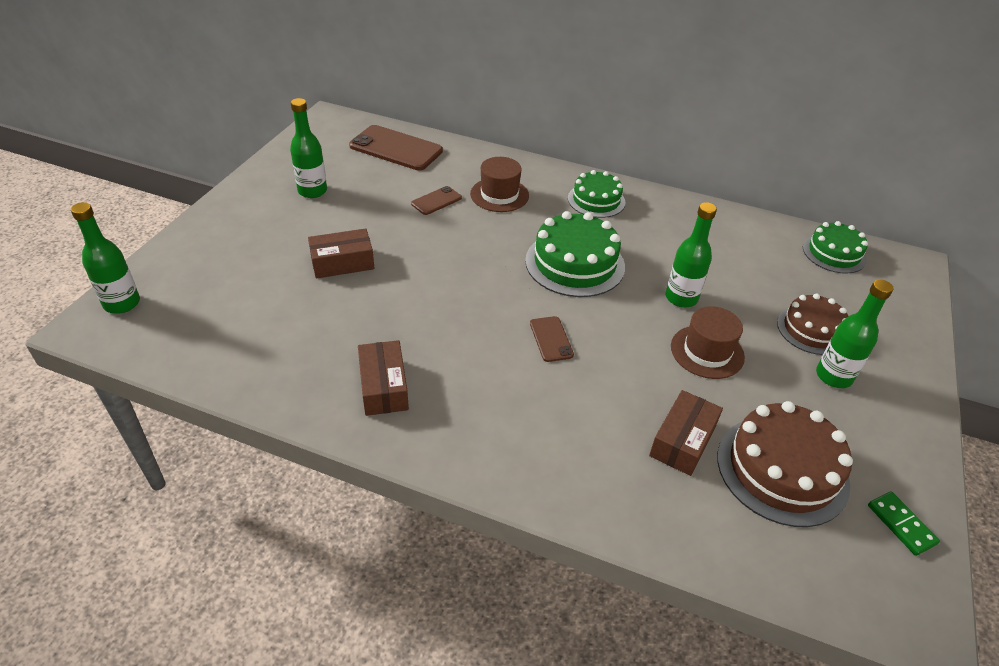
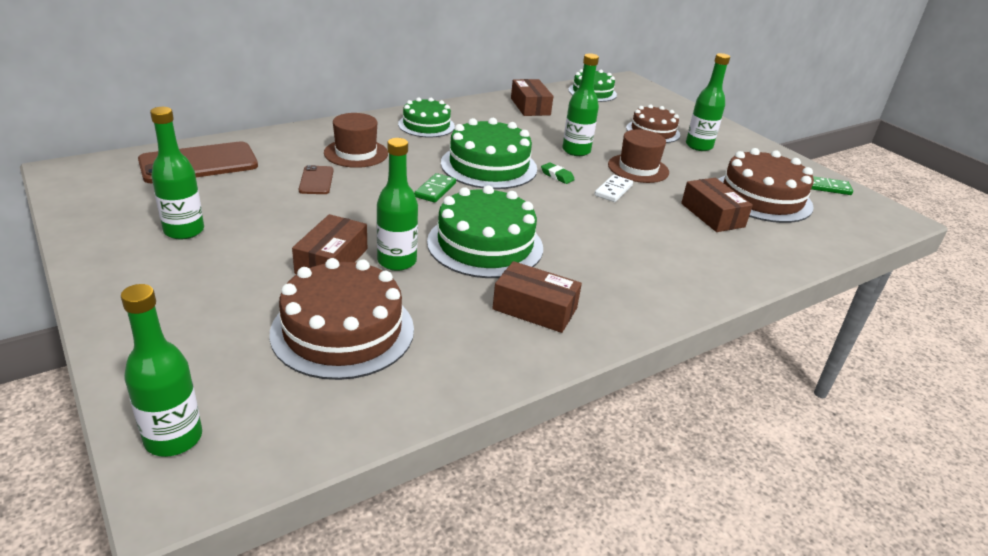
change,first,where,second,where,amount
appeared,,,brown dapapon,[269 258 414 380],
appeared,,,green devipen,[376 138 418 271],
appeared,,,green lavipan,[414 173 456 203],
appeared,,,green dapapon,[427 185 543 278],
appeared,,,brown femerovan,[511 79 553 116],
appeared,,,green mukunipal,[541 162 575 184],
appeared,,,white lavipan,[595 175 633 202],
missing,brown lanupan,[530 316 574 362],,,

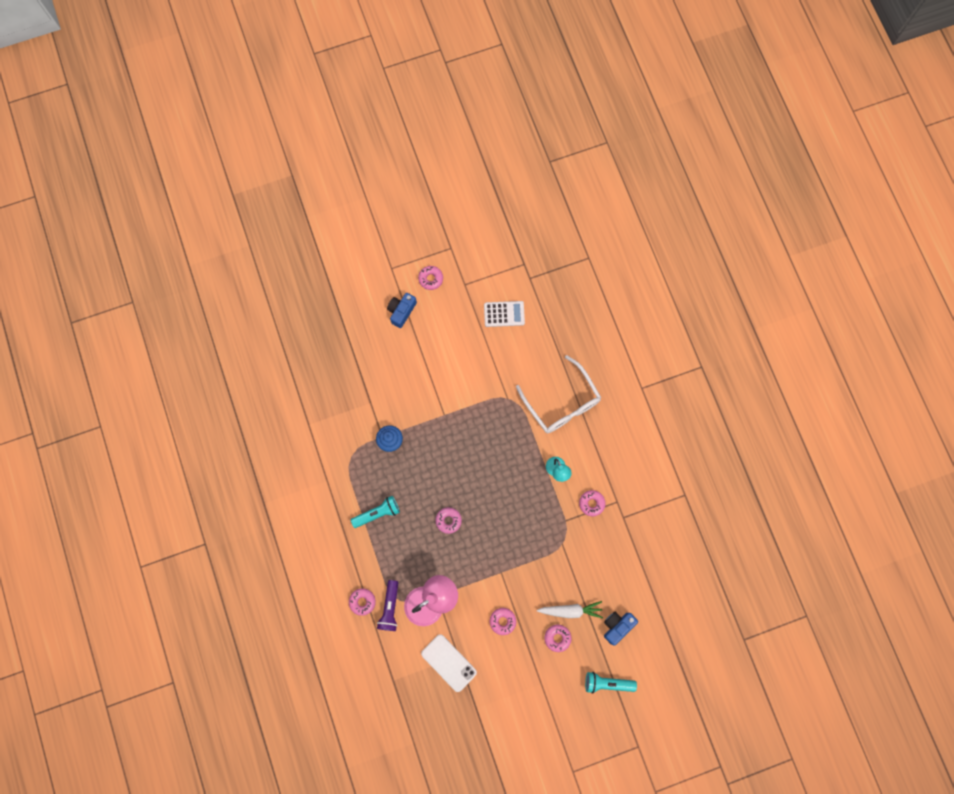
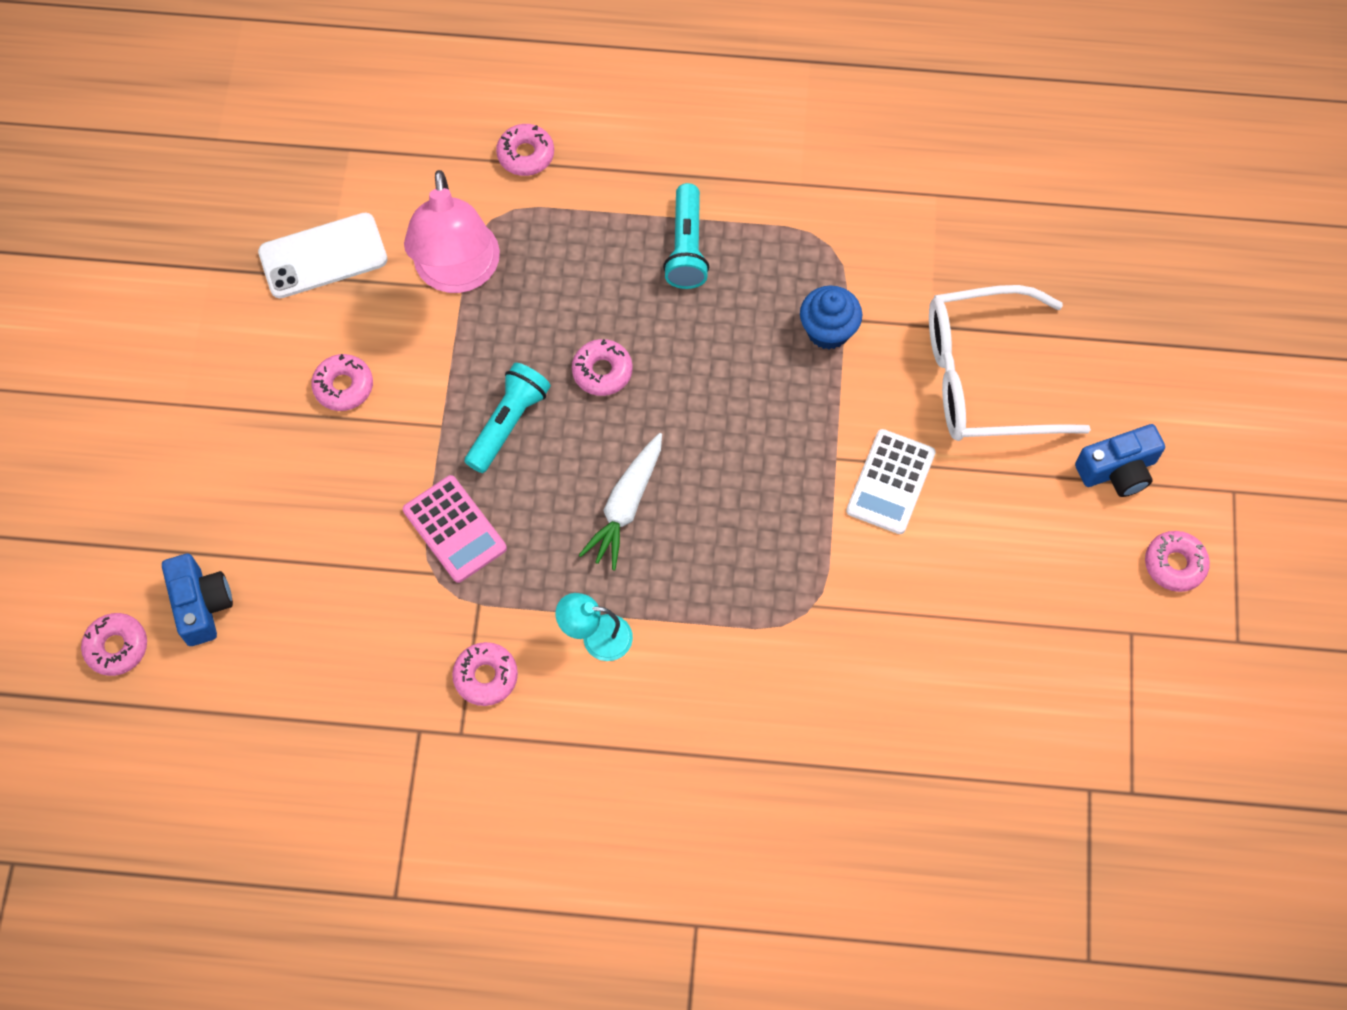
change,first,where,second,where,amount
relocated,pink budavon,[544 625 571 652],,[81 613 147 676],
appeared,,,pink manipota,[403 475 507 583],
relocated,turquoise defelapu,[585 672 637 694],,[465 363 551 473],
relocated,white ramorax,[537 601 603 618],,[579 433 662 570],
relocated,white manipota,[484 301 525 327],,[846 429 936 534],
relocated,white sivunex,[516 355 601 433],,[929 285 1091 441],
spun,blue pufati,[387 293 417 328],,[1075 424 1165 497],105 degrees clockwise
missing,purple defelapu,[377 580 398 631],,,

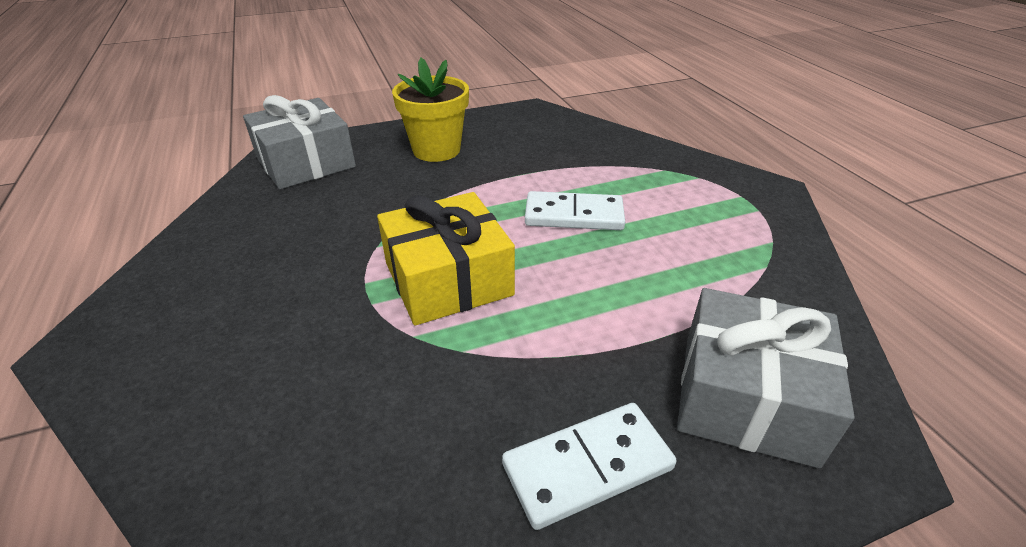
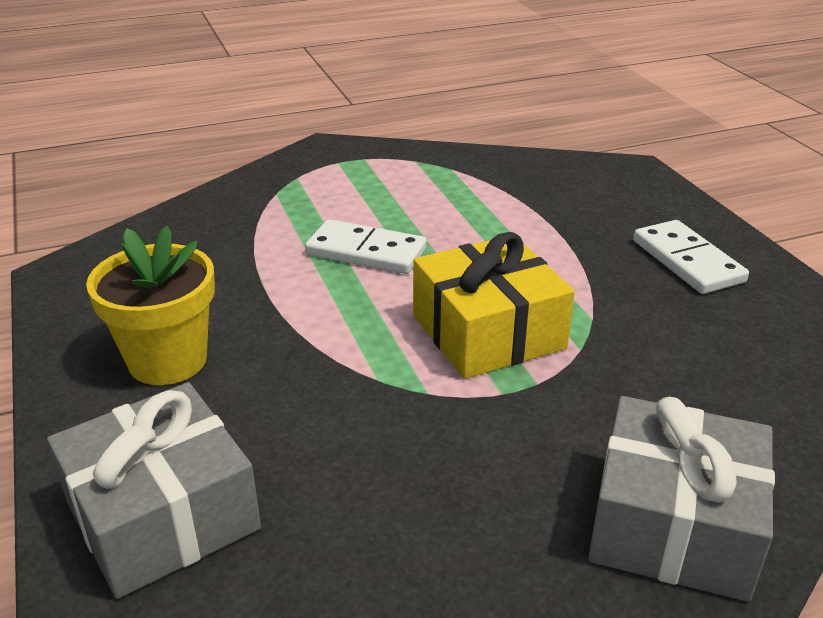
change,first,where,second,where,amount
spun,white lavipan,[525 191 625 230],,[305 219 427 274],75 degrees counterclockwise
relocated,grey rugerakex,[677 288 855 468],,[588 396 775 602],

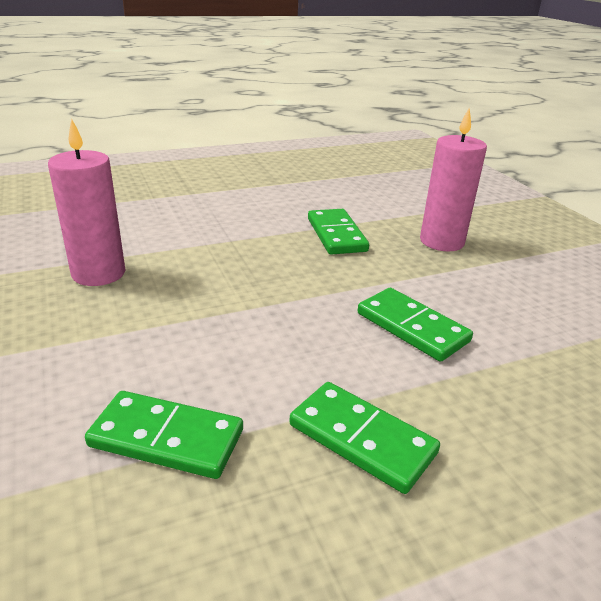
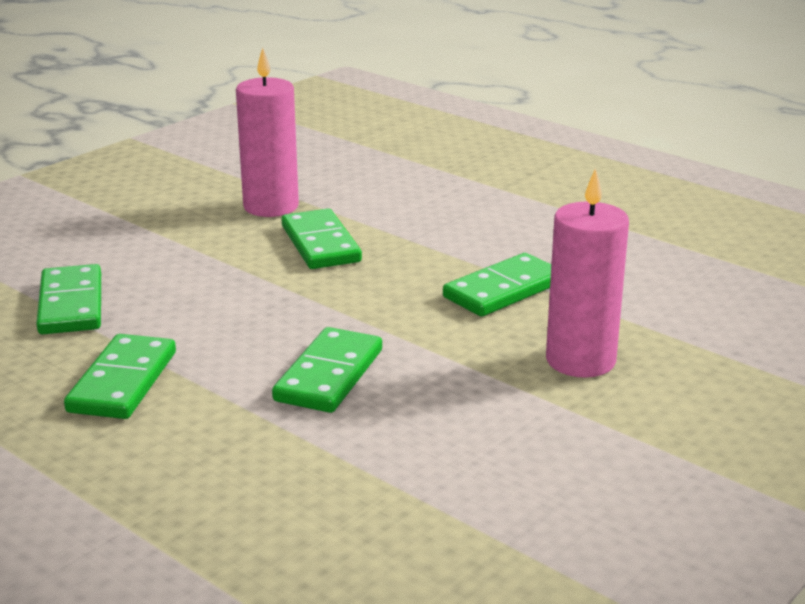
change,first,where,second,where,amount
appeared,,,green lavipan,[282 209 362 269],

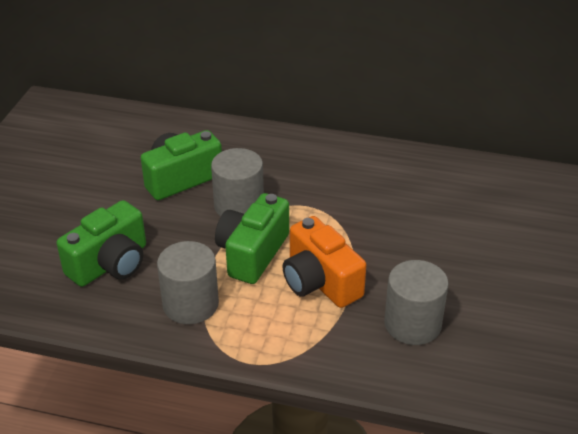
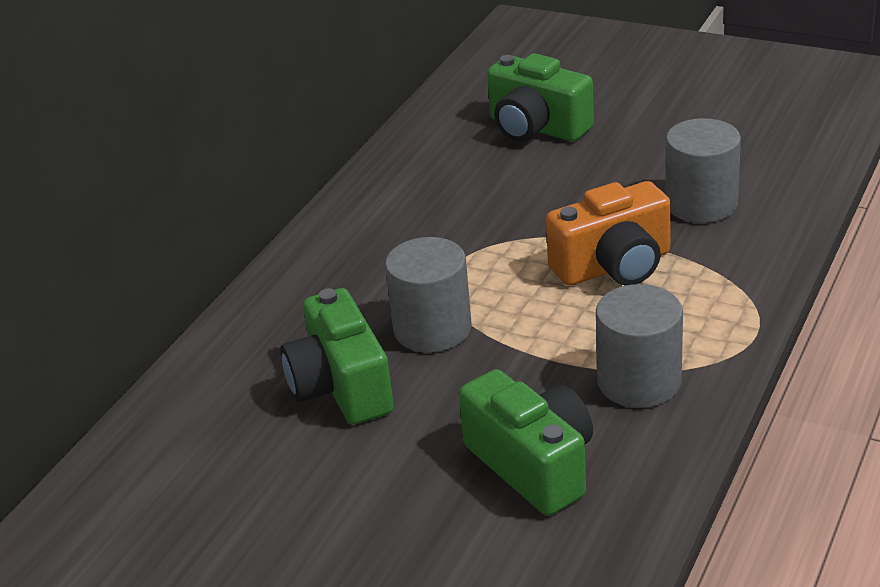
change,first,where,second,where,amount
relocated,green pufati,[215 193 289 284],,[487 53 594 142],

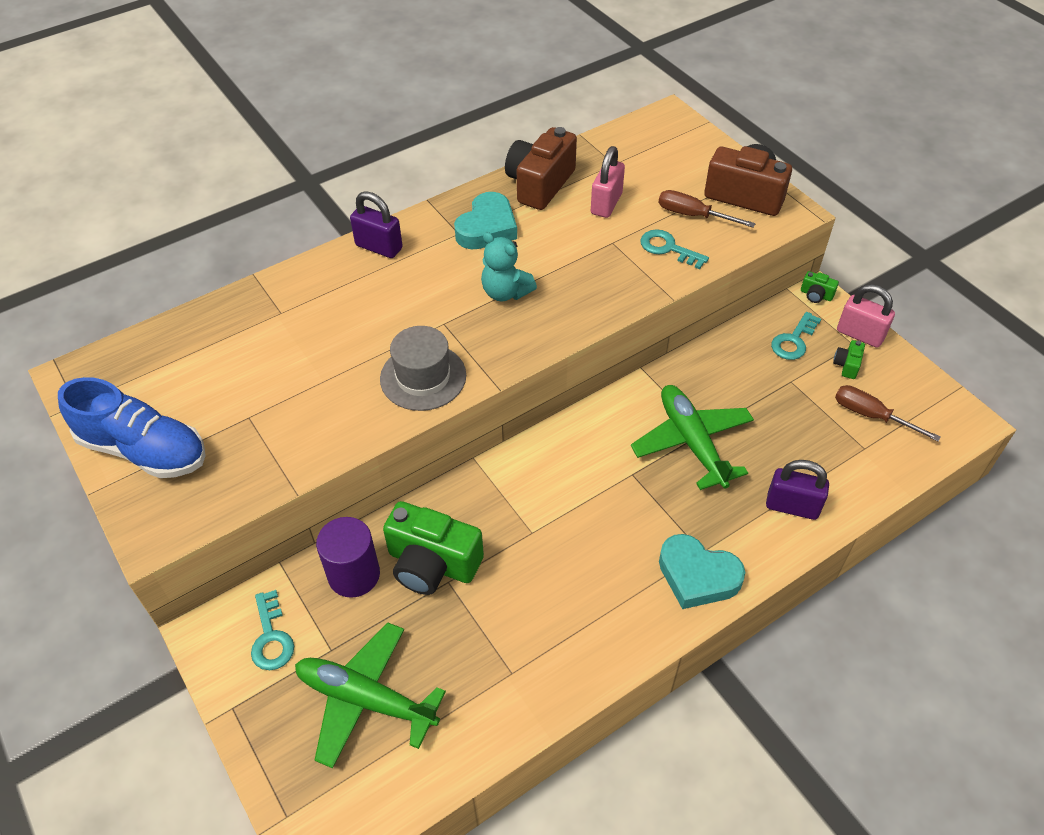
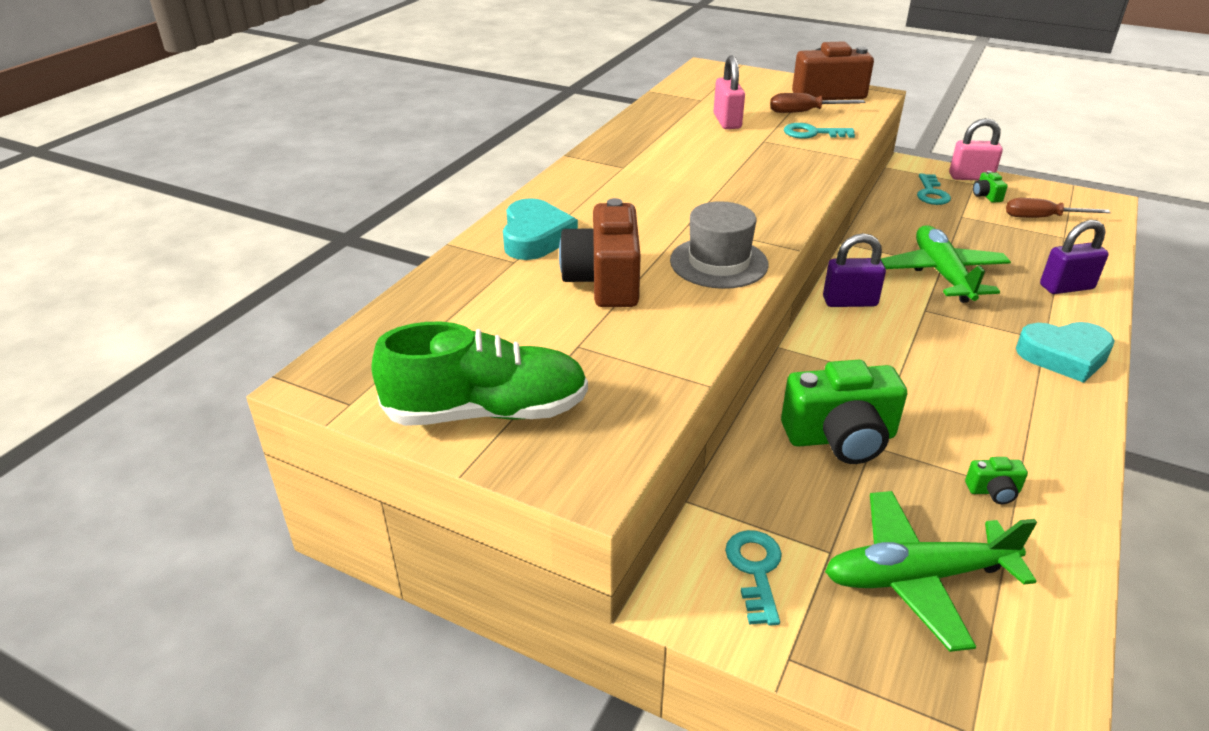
change,first,where,second,where,amount
colour,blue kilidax,[58 377 206 478],green kilidax,[372 321 588 426],
relocated,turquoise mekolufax,[454 192 517 249],,[503 198 578 260],
relocated,brown pufati,[505 127 577 210],,[559 198 641 307],
spun,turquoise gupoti,[251 590 294 670],,[725 530 782 626],135 degrees counterclockwise
relocated,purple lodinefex,[350 191 403 258],,[823 233 886 307],
spun,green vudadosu,[631 385 754 490],,[880 225 1011 303],45 degrees clockwise
relocated,green pufati,[801 271 839 303],,[965 457 1028 504],
missing,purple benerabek,[316 517 380 598],,,
missing,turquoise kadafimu,[481 232 537 301],,,

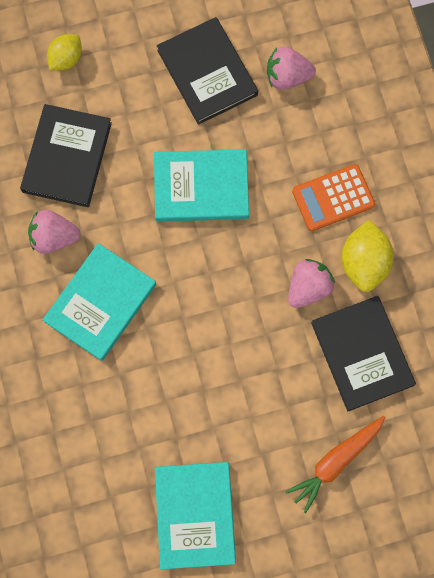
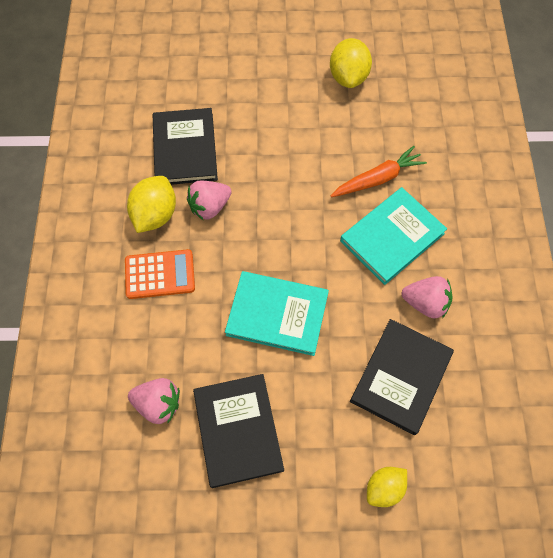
change,first,where,second,where,amount
exchanged,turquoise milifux,[155 462 236 570],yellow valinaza,[330 38 372 88],
relocated,orange ramorax,[285 416 385 513],,[331 146 427 197],

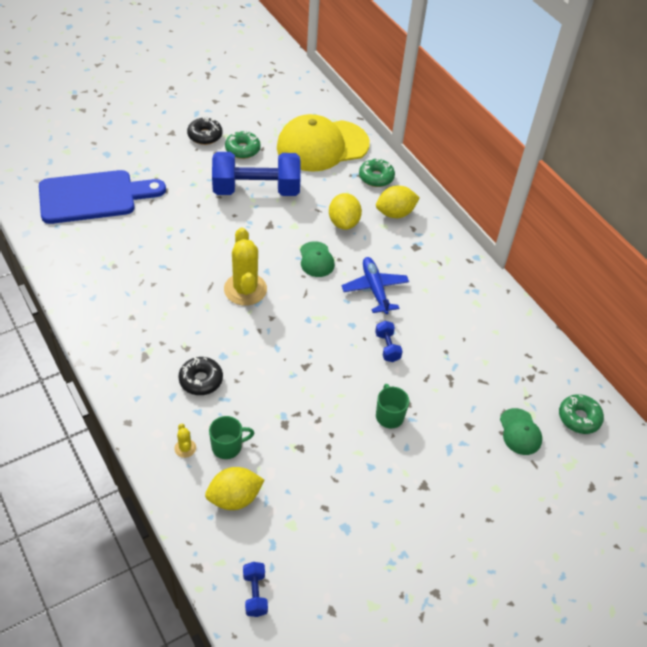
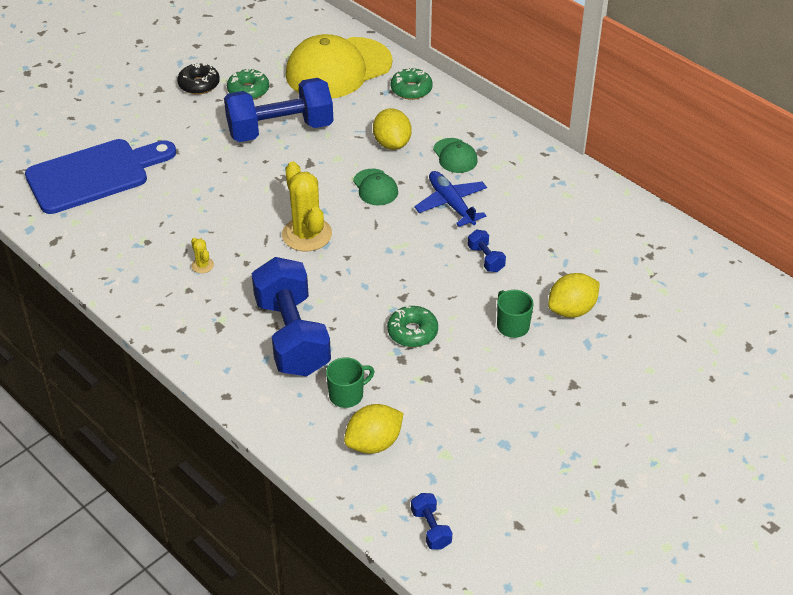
change,first,where,second,where,amount
relocated,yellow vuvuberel,[174 423 196 458],,[191 238 214 273],
exchanged,black budavon,[178 357 223 395],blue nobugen,[252 257 331 376],
relocated,green budavon,[559 394 604 434],,[387 306 438 347],
relocated,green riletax,[500 408 542 455],,[433 138 478 173],
relocated,yellow valinaza,[376 186 420 218],,[548 273 600 318],

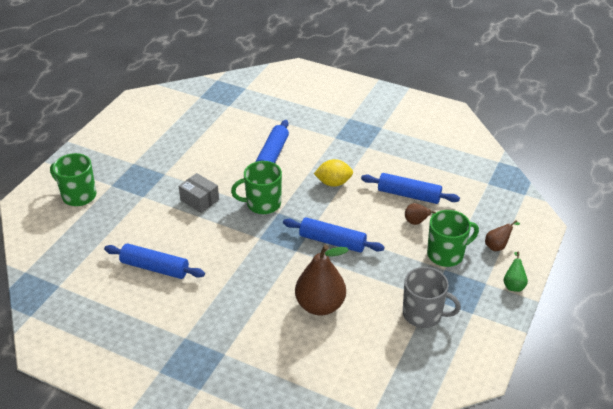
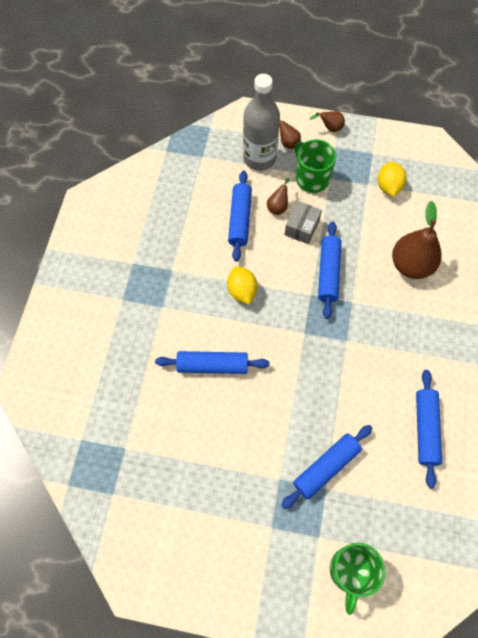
change,first,where,second,where,amount
appeared,,,grey devipen,[243 74 280 171],
appeared,,,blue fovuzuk,[281 425 372 509],
relocated,grey femerovan,[179 173 219 213],,[284 201 322 244],
colour,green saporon,[503 251 528 292],brown saporon,[310 111 345 132],
exchanged,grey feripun,[403 267 461 328],yellow valinaza,[378 162 406 196],
missing,green feripun,[231 161 282 214],,,

